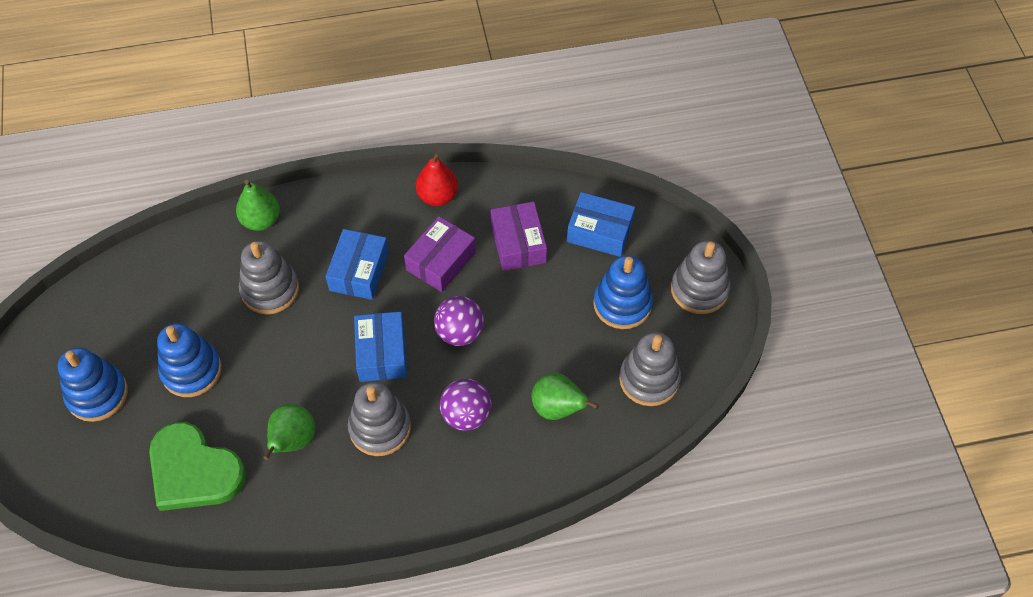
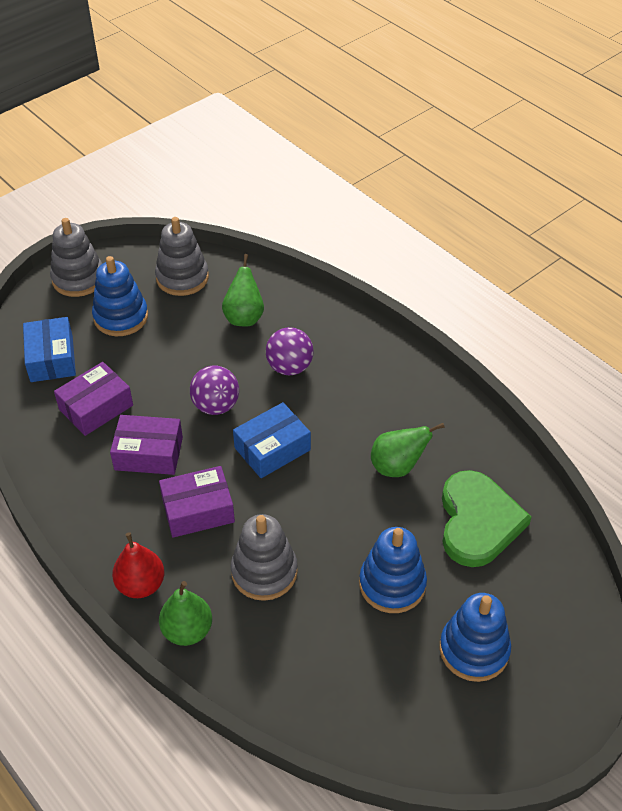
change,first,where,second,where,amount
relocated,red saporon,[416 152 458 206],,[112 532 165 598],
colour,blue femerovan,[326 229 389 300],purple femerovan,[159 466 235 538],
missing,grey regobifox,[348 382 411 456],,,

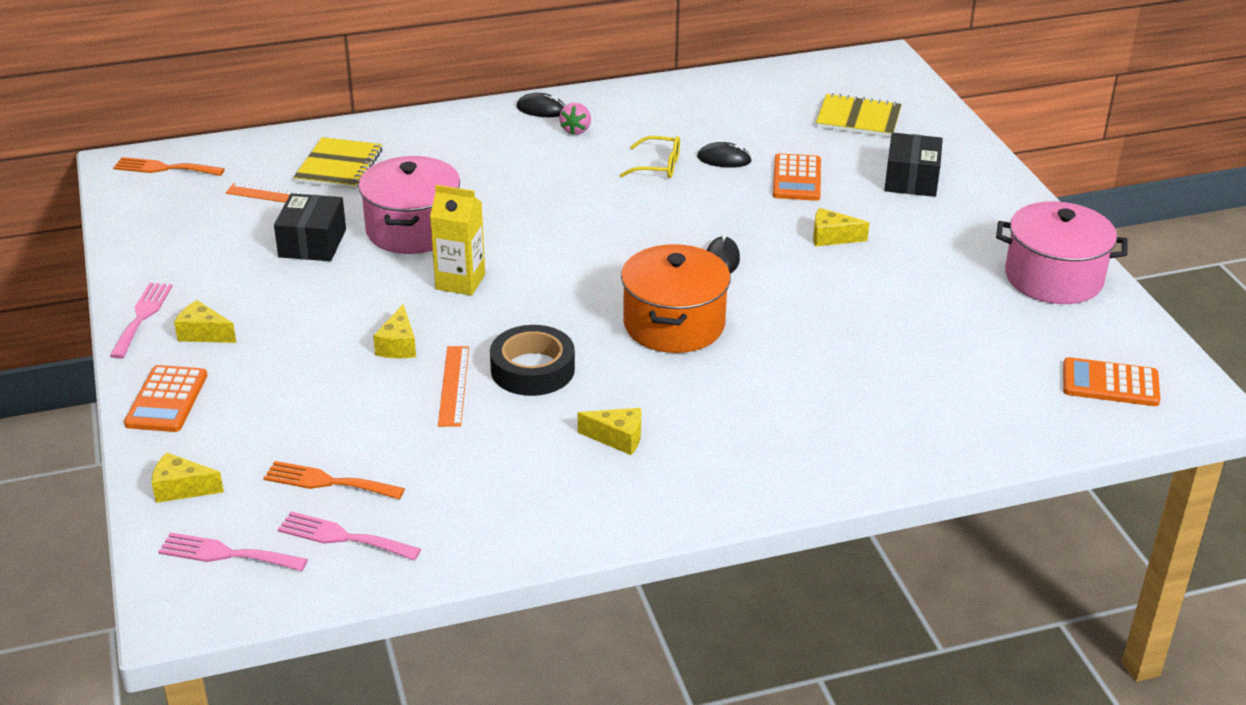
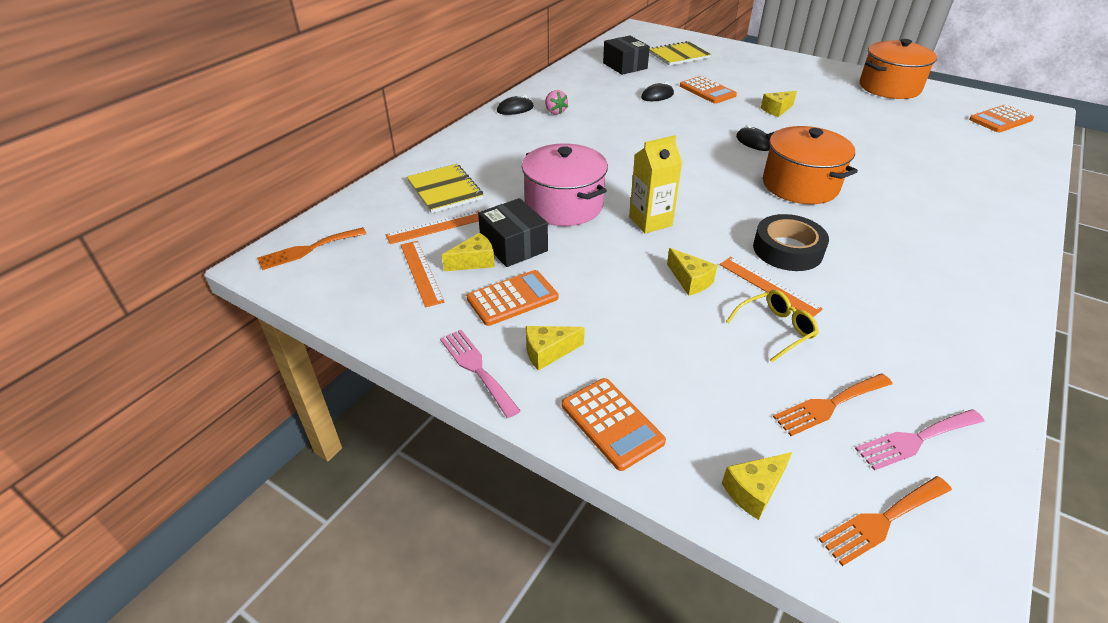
change,first,where,second,where,amount
appeared,,,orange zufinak,[401 241 444 307],
relocated,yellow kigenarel,[578 408 641 455],,[442 233 495 271],
appeared,,,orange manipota,[467 270 558 326],
relocated,black femerovan,[885 133 943 197],,[603 36 650 75],
relocated,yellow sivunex,[620 136 680 178],,[726 290 819 362],
colour,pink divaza,[158 532 308 571],orange divaza,[819 476 952 566],
colour,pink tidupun,[996 201 1128 304],orange tidupun,[860 39 937 99],

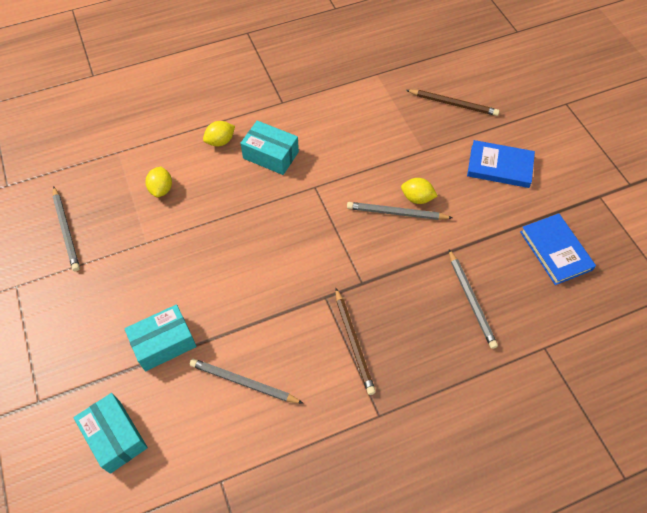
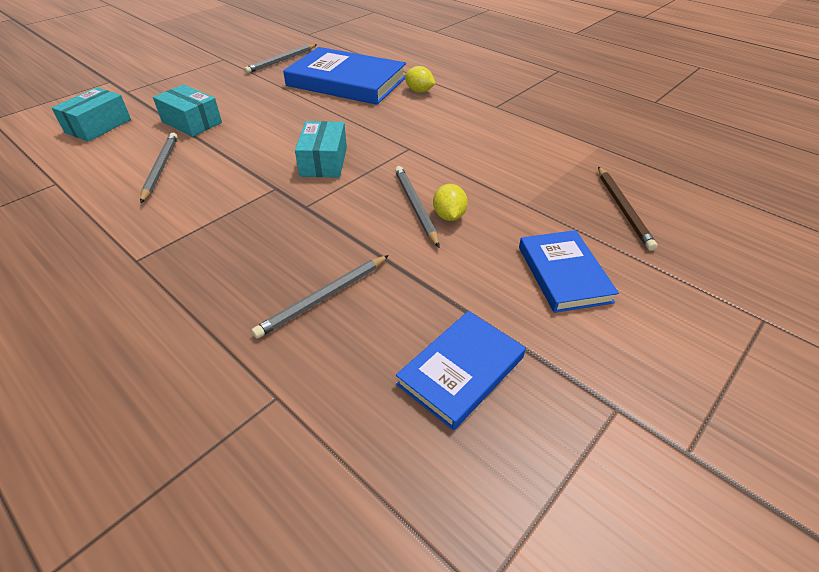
change,first,where,second,where,amount
exchanged,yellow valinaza,[145 166 172 197],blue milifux,[283 47 406 105],
relocated,turquoise femerovan,[240 120 299 175],,[295 121 347 178],
missing,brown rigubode,[335 288 376 395],,,

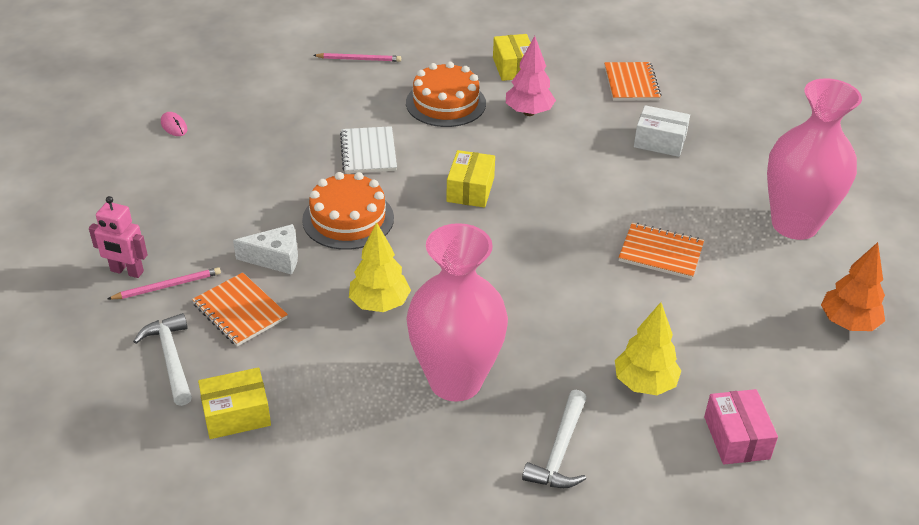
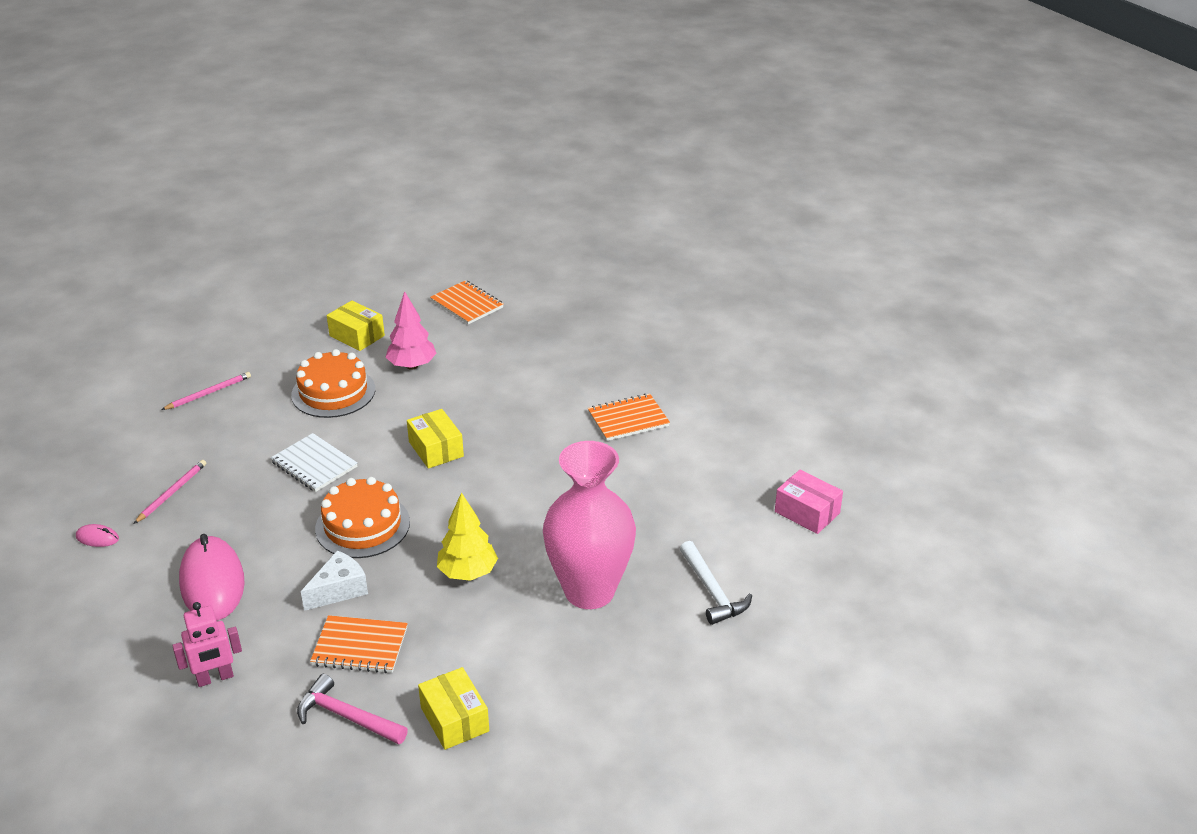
change,first,where,second,where,amount
relocated,pink rigubode,[107 267 221 300],,[134 460 206 524],
appeared,,,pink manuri,[179 534 245 621],
colour,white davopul,[133 313 192 406],pink davopul,[297 674 408 744],
spun,yellow femerovan,[198 367 271 439],,[418 667 489 750],60 degrees counterclockwise
missing,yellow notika,[615 302 681 395],,,
missing,white femerovan,[634 105 690 157],,,
missing,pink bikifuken,[767 78 862 240],,,
missing,orange notika,[821 242 885 331],,,

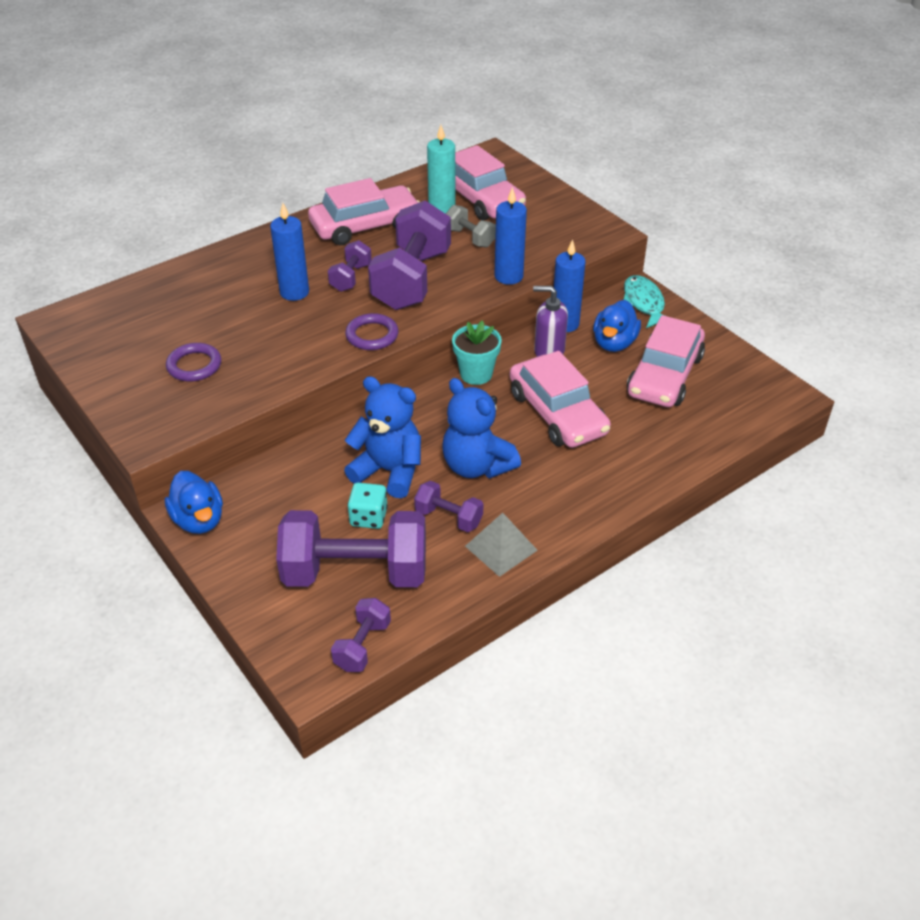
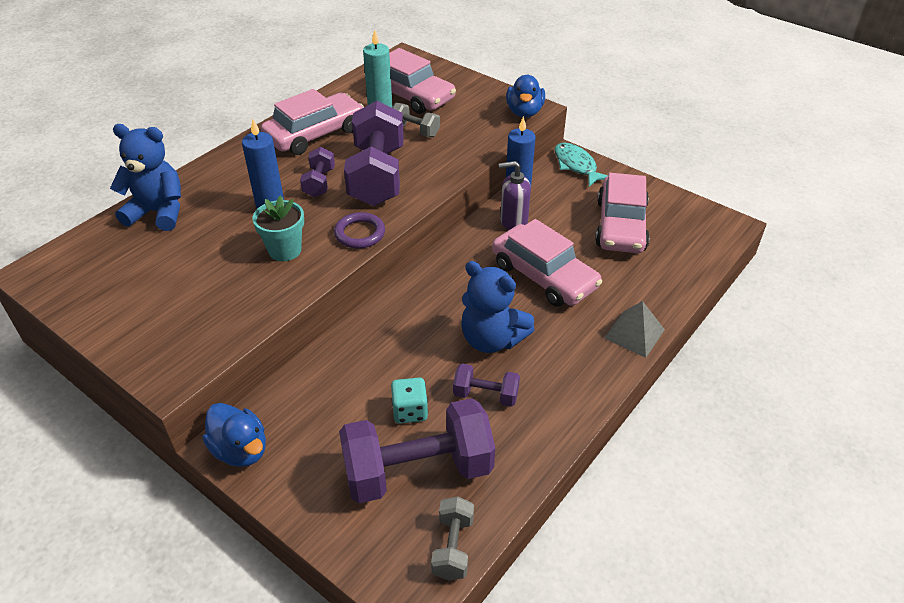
change,first,where,second,where,amount
relocated,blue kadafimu,[344 376 421 498],,[110 124 181 231],
relocated,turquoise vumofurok,[452 321 502 385],,[252 195 304 261],
colour,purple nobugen,[331 598 391 672],grey nobugen,[431 496 474 580],
relocated,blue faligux,[593 300 641 352],,[506 74 545 117],
relocated,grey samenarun,[465 513 538 577],,[604 301 665 358],
missing,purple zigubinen,[166 343 221 382],,,
missing,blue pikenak,[494 187 527 285],,,

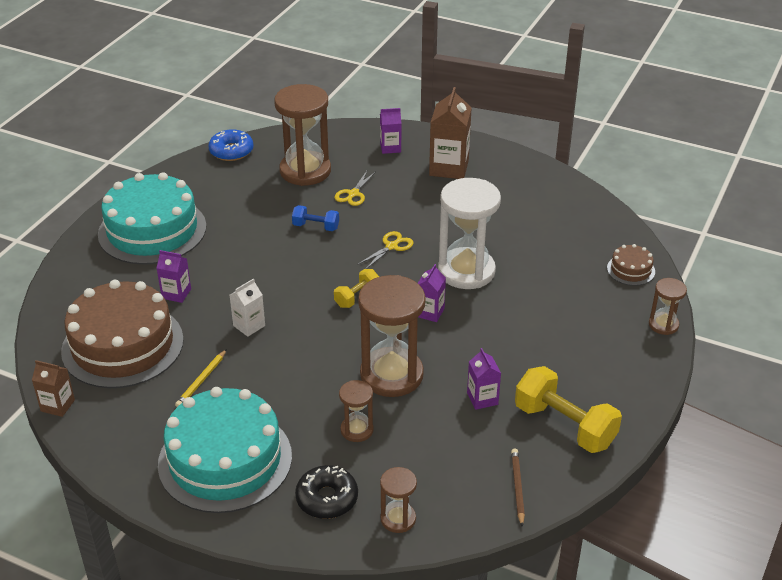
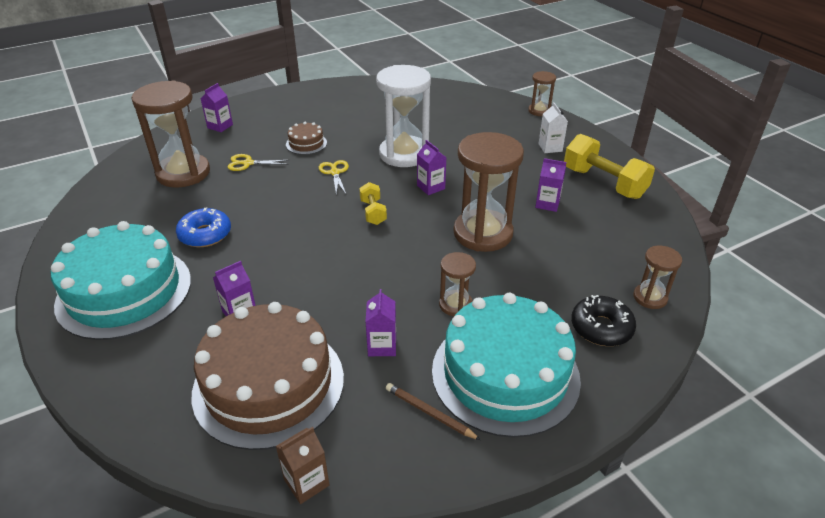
change,first,where,second,where,amount
relocated,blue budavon,[208 129 253 161],,[176 208 231 247],
spun,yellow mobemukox,[335 171 375 206],,[228 154 289 171],120 degrees clockwise
relocated,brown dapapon,[607 244 655 286],,[286 122 327 155],
exchanged,yellow rigubode,[175 349 227 407],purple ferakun,[365 289 396 356],
relocated,brown rigubode,[511 448 525 527],,[386 383 481 440],
relocated,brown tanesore,[339 380 374 442],,[439 252 476 316],
relocated,white ferakun,[230 278 265 337],,[538 102 568 153],
spun,yellow nobugen,[515 366 622 453],,[564 134 655 199],60 degrees clockwise
missing,blue nobugen,[292 205 339 231],,,
missing,brown ferakun,[429 87 472 179],,,

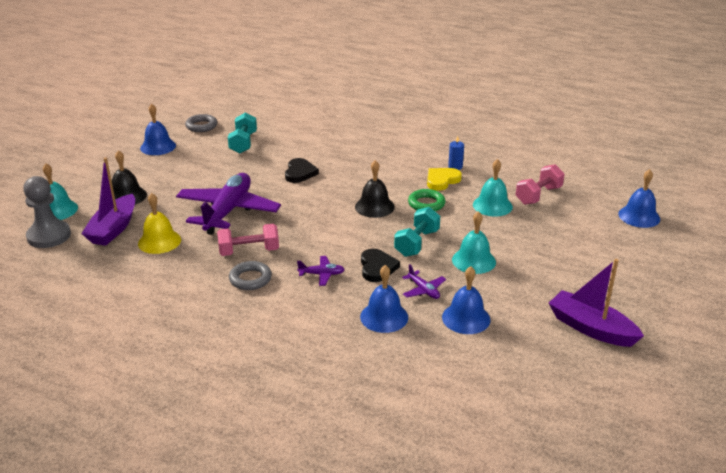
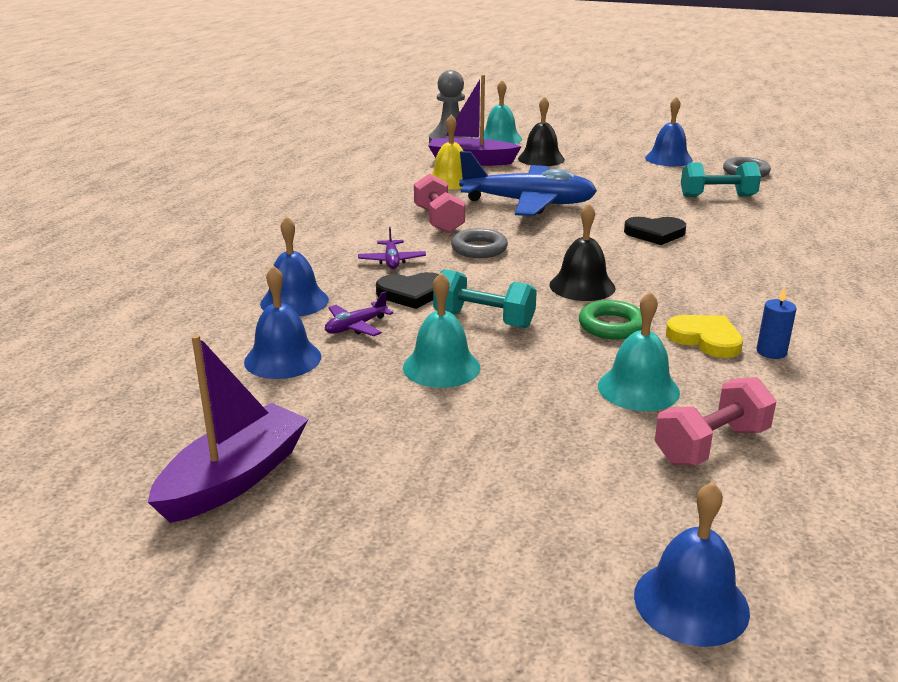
change,first,where,second,where,amount
relocated,grey zigubinen,[229 261 272 290],,[451 228 508 258],
colour,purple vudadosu,[176 173 281 235],blue vudadosu,[459 151 597 216],
spun,pink nobugen,[516 164 565 205],,[655 377 776 465],75 degrees counterclockwise

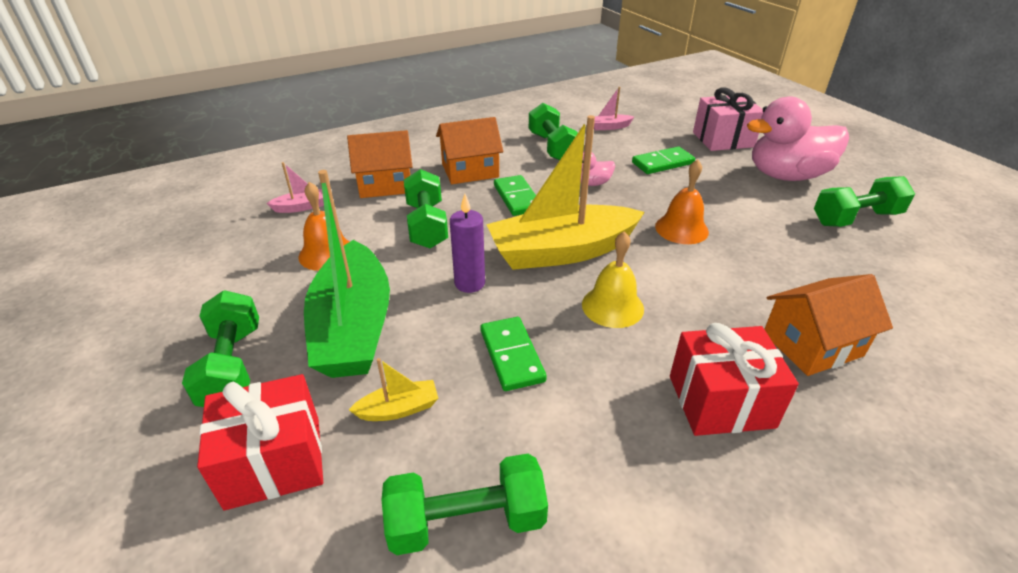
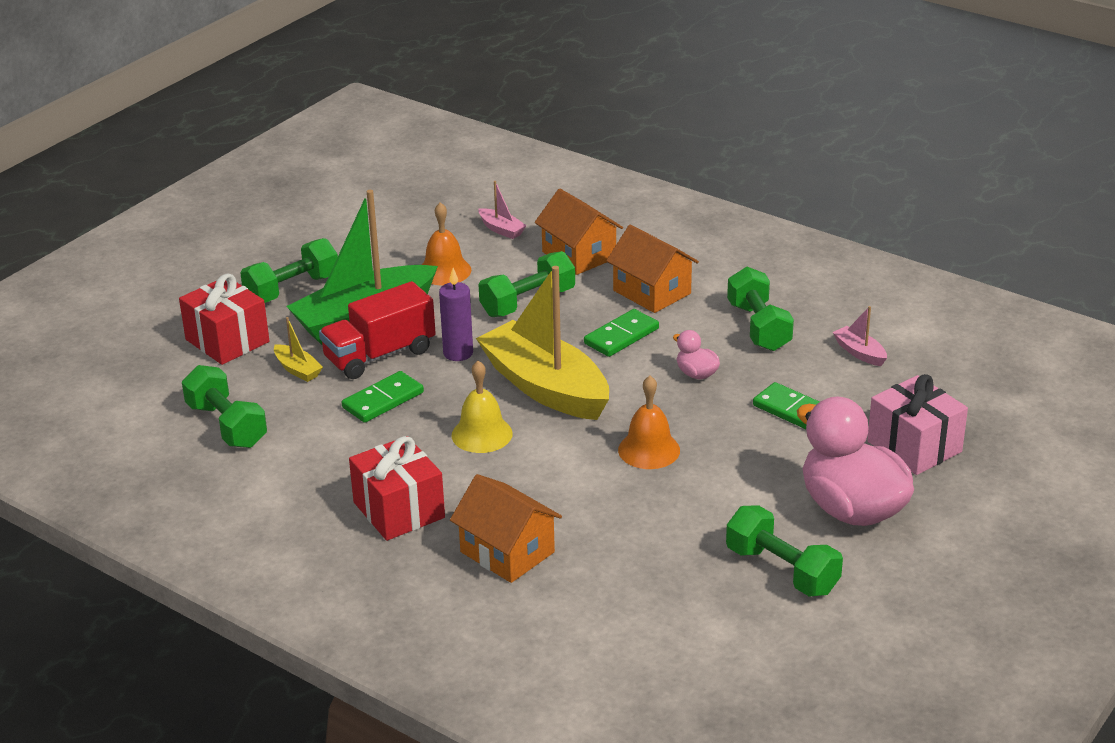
change,first,where,second,where,amount
appeared,,,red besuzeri,[319 281 436 379],
spun,green nobugen,[529 103 578 160],,[727 267 794 351],60 degrees counterclockwise

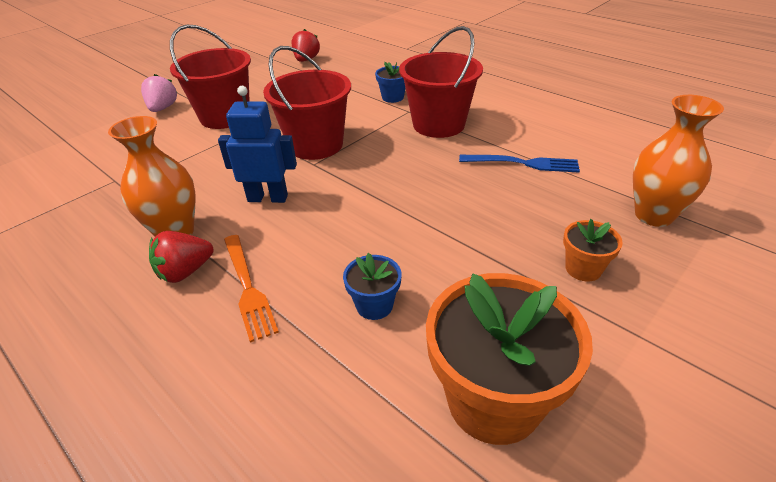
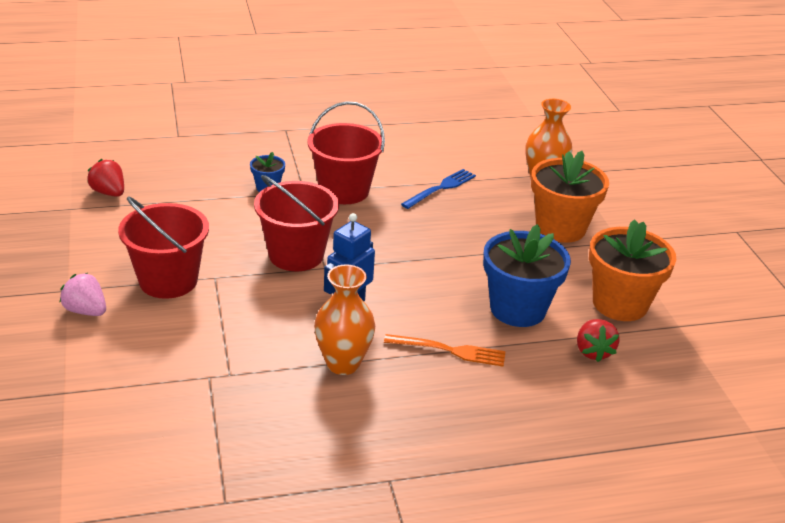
change,first,where,second,where,amount
size,blue vumofurok,[343 253 402 320],,[483 224 571 327],x2.10
size,orange vumofurok,[563 219 623 282],,[531 151 609 243],x2.10
relocated,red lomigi,[149 231 214 283],,[577 319 619 362],

